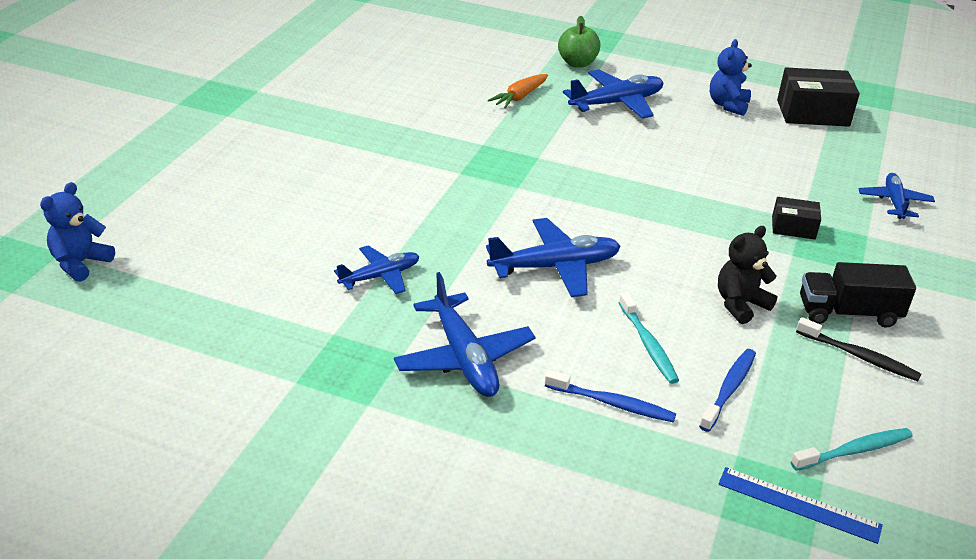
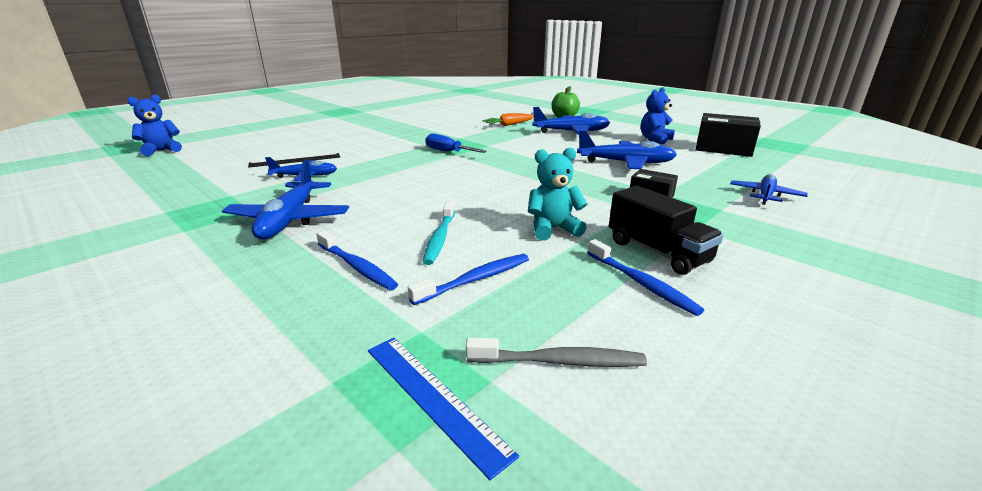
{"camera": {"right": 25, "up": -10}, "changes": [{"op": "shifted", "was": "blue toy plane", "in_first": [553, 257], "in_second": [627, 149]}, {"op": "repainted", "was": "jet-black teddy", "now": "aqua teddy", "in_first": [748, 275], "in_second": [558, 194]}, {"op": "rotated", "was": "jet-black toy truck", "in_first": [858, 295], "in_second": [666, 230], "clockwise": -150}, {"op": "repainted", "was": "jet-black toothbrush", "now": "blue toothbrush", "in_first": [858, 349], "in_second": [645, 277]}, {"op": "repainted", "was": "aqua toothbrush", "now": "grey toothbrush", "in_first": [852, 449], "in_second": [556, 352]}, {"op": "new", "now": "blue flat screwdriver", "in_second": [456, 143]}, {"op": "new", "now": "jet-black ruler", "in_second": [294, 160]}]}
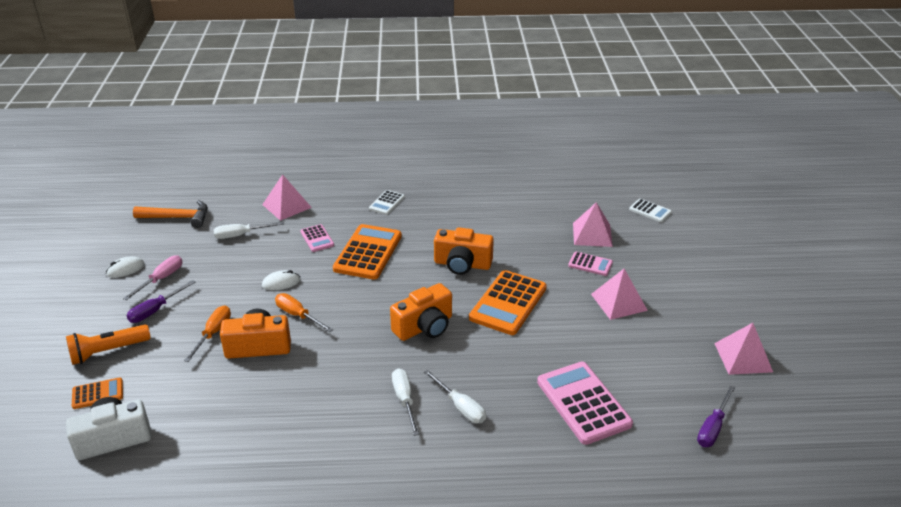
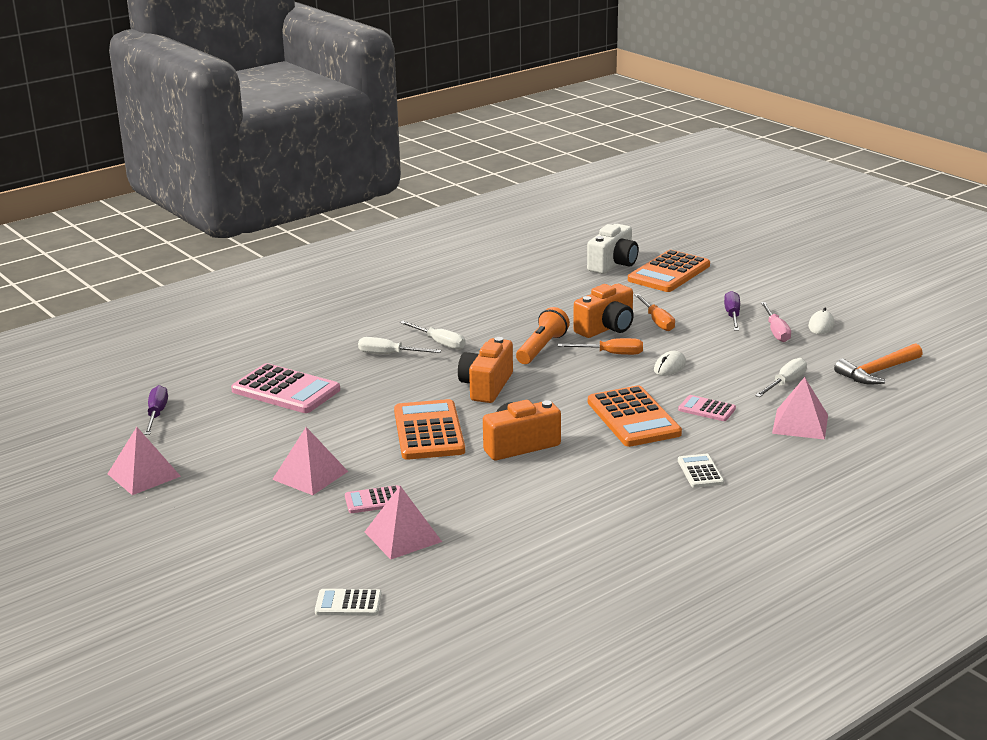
{"camera": {"right": 145, "up": -10}, "changes": [{"op": "shifted", "was": "orange flashlight", "in_first": [108, 345], "in_second": [543, 335]}, {"op": "scaled", "was": "orange adding machine", "in_first": [97, 393], "in_second": [669, 271], "ratio": 1.96}]}
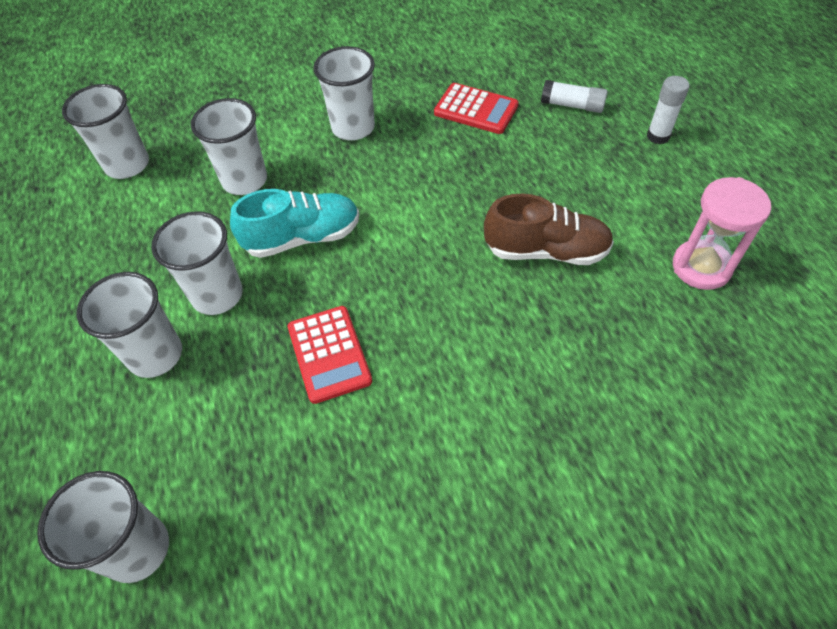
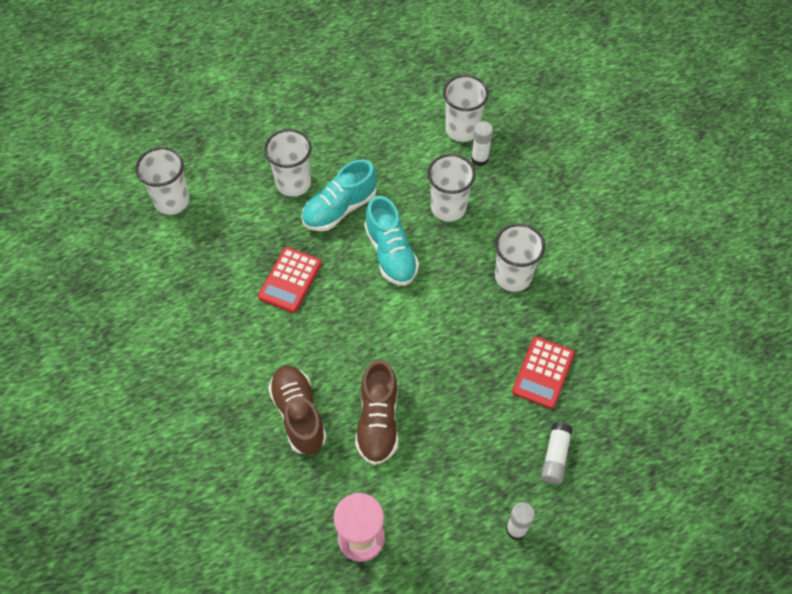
{"camera": {"right": 85, "up": 5}, "changes": [{"op": "swapped", "was": "snow-white cup", "now": "aqua sneaker", "in_first": [197, 263], "in_second": [339, 195]}, {"op": "rotated", "was": "crimson adding machine", "in_first": [330, 355], "in_second": [290, 280], "clockwise": -45}, {"op": "new", "now": "snow-white glue stick", "in_second": [482, 144]}, {"op": "new", "now": "russet sneaker", "in_second": [297, 410]}]}
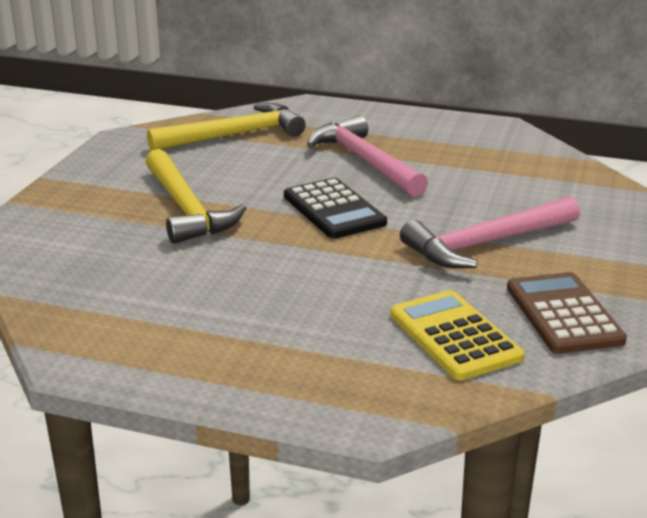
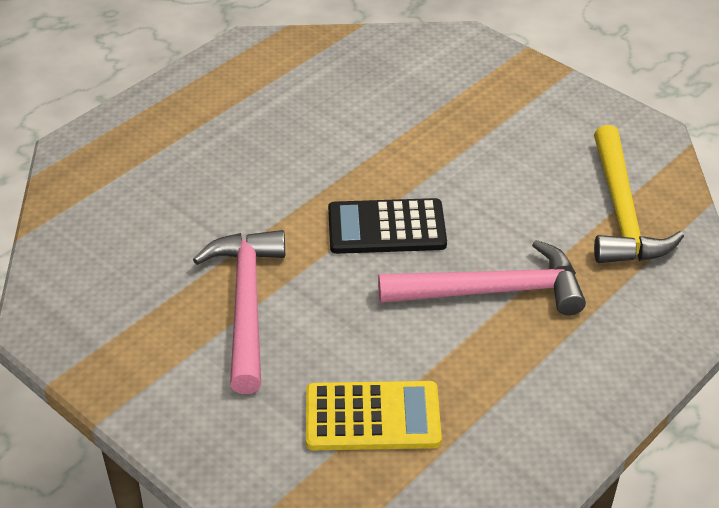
{"camera": {"right": 115, "up": 15}, "changes": [{"op": "gone", "was": "bright yellow carpenter's hammer", "in_first": [196, 196]}, {"op": "gone", "was": "russet adding machine", "in_first": [567, 313]}, {"op": "shifted", "was": "bright yellow adding machine", "in_first": [457, 335], "in_second": [374, 415]}]}
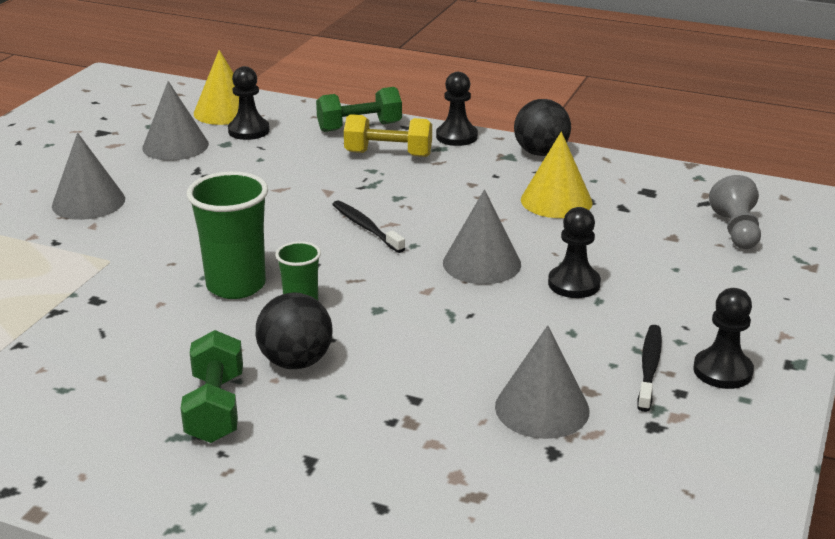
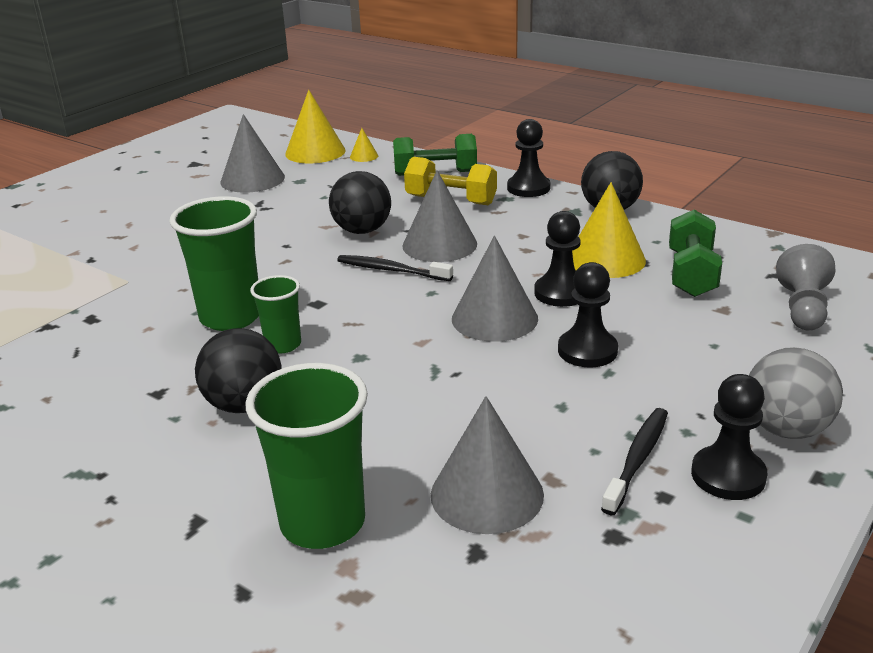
{"camera": {"right": 15, "up": 0}, "changes": [{"op": "shifted", "was": "jet-black chess pawn", "in_first": [249, 103], "in_second": [557, 259]}, {"op": "shifted", "was": "grey cone shape", "in_first": [88, 176], "in_second": [439, 216]}, {"op": "rotated", "was": "jet-black toothbrush", "in_first": [368, 226], "in_second": [395, 268], "clockwise": -45}, {"op": "shifted", "was": "emerald hand weight", "in_first": [212, 386], "in_second": [695, 253]}, {"op": "new", "now": "bright yellow cone shape", "in_second": [364, 145]}, {"op": "new", "now": "jet-black ball", "in_second": [360, 202]}, {"op": "new", "now": "grey ball", "in_second": [796, 393]}, {"op": "new", "now": "emerald cup", "in_second": [307, 456]}]}
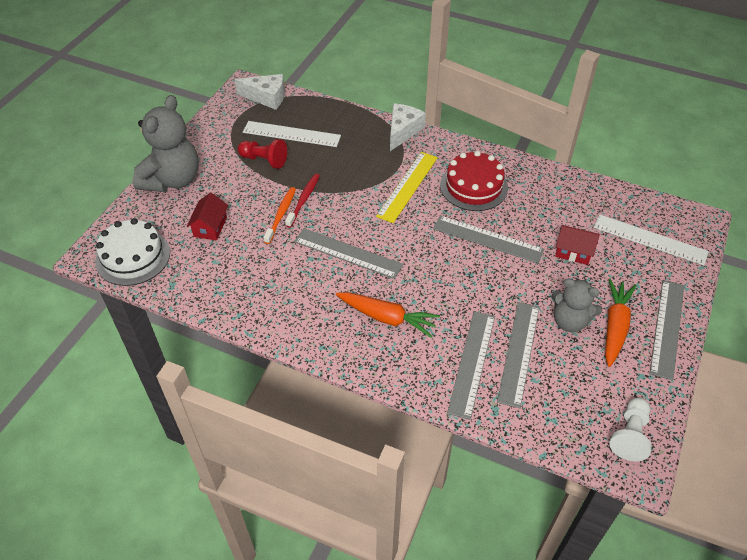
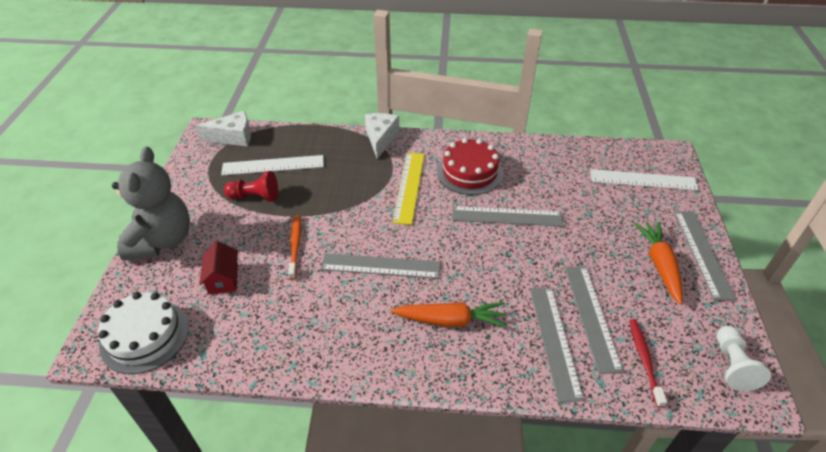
{"camera": {"right": -20, "up": -5}, "changes": [{"op": "shifted", "was": "crimson toothbrush", "in_first": [302, 201], "in_second": [648, 363]}, {"op": "gone", "was": "crimson house", "in_first": [577, 245]}, {"op": "gone", "was": "grey teddy", "in_first": [577, 305]}]}
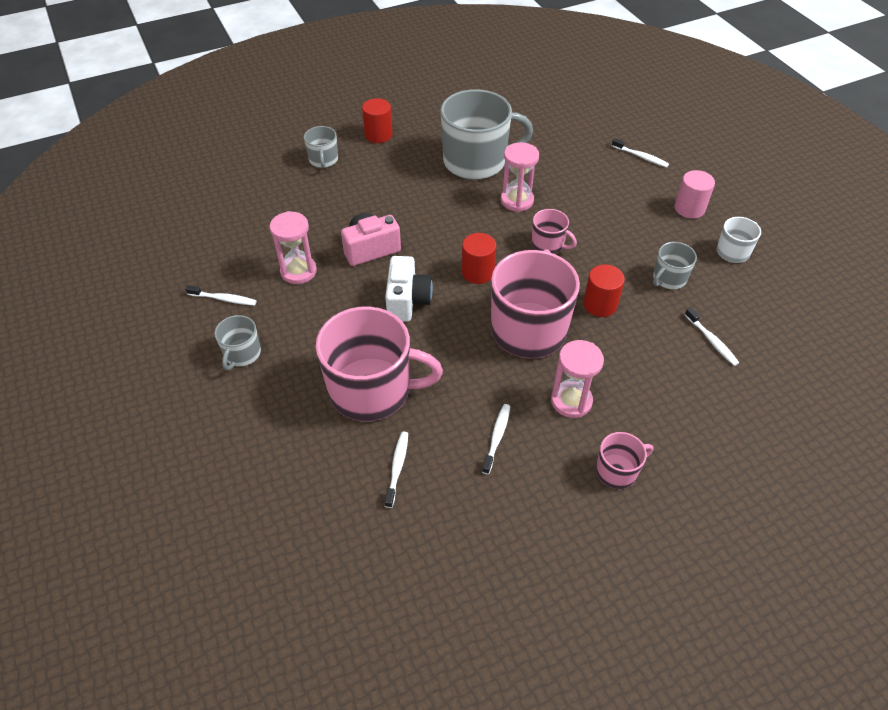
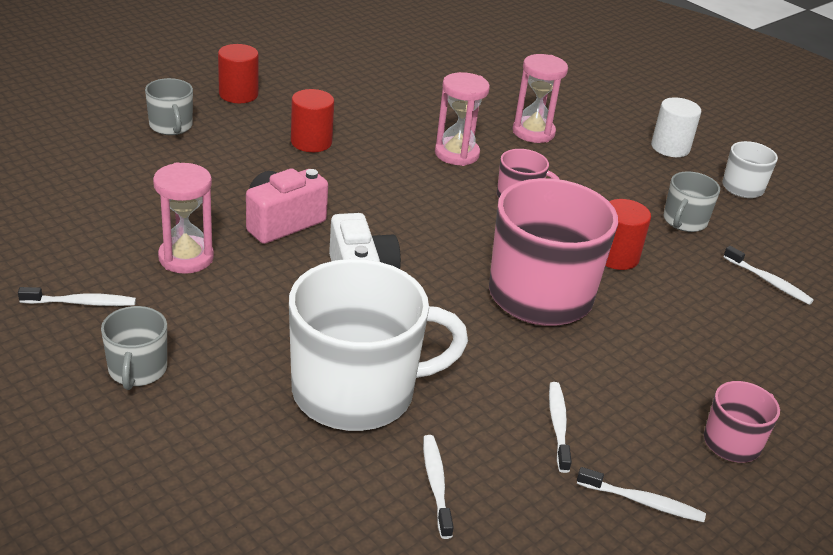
{"camera": {"right": -20, "up": -15}, "changes": [{"op": "gone", "was": "grey tea mug", "in_first": [487, 134]}, {"op": "shifted", "was": "snow-white toothbrush", "in_first": [640, 152], "in_second": [641, 494]}, {"op": "repainted", "was": "pink cylinder", "now": "snow-white cylinder", "in_first": [695, 194], "in_second": [676, 127]}, {"op": "shifted", "was": "crimson cylinder", "in_first": [479, 258], "in_second": [312, 120]}, {"op": "repainted", "was": "pink tea mug", "now": "snow-white tea mug", "in_first": [379, 364], "in_second": [378, 345]}, {"op": "shifted", "was": "pink sand timer", "in_first": [577, 379], "in_second": [540, 98]}]}
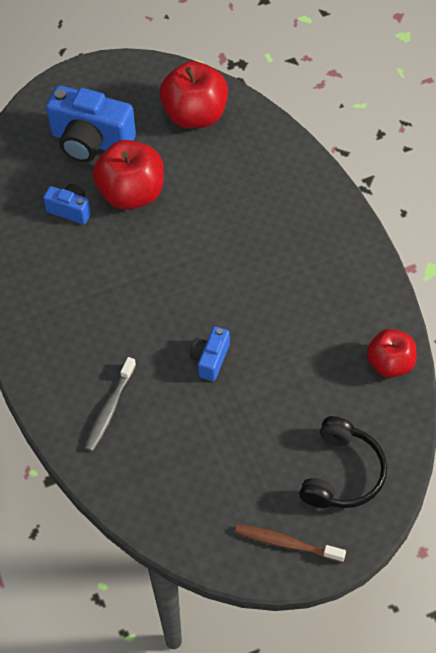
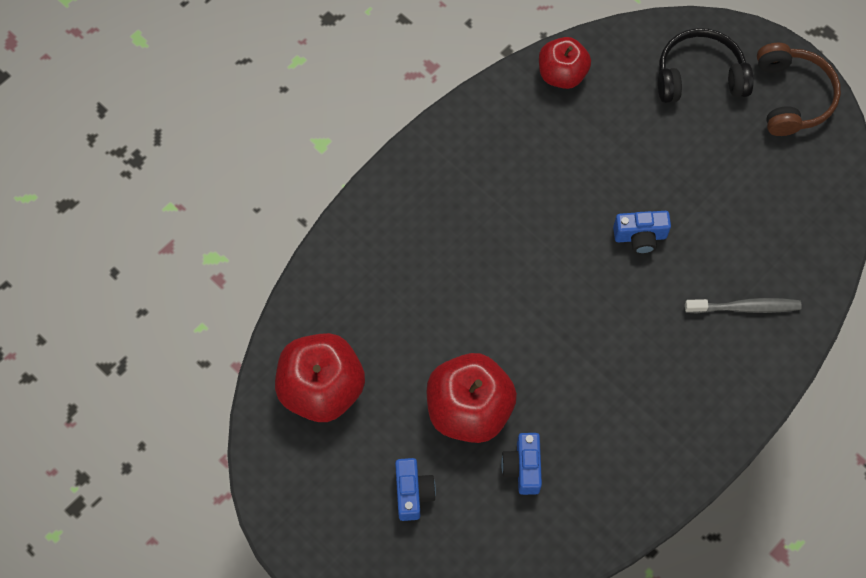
{"camera": {"right": -115, "up": 10}, "changes": [{"op": "scaled", "was": "blue compact camera", "in_first": [91, 123], "in_second": [415, 489], "ratio": 0.52}, {"op": "swapped", "was": "russet toothbrush", "now": "russet over-ear headphones", "in_first": [290, 543], "in_second": [799, 89]}]}
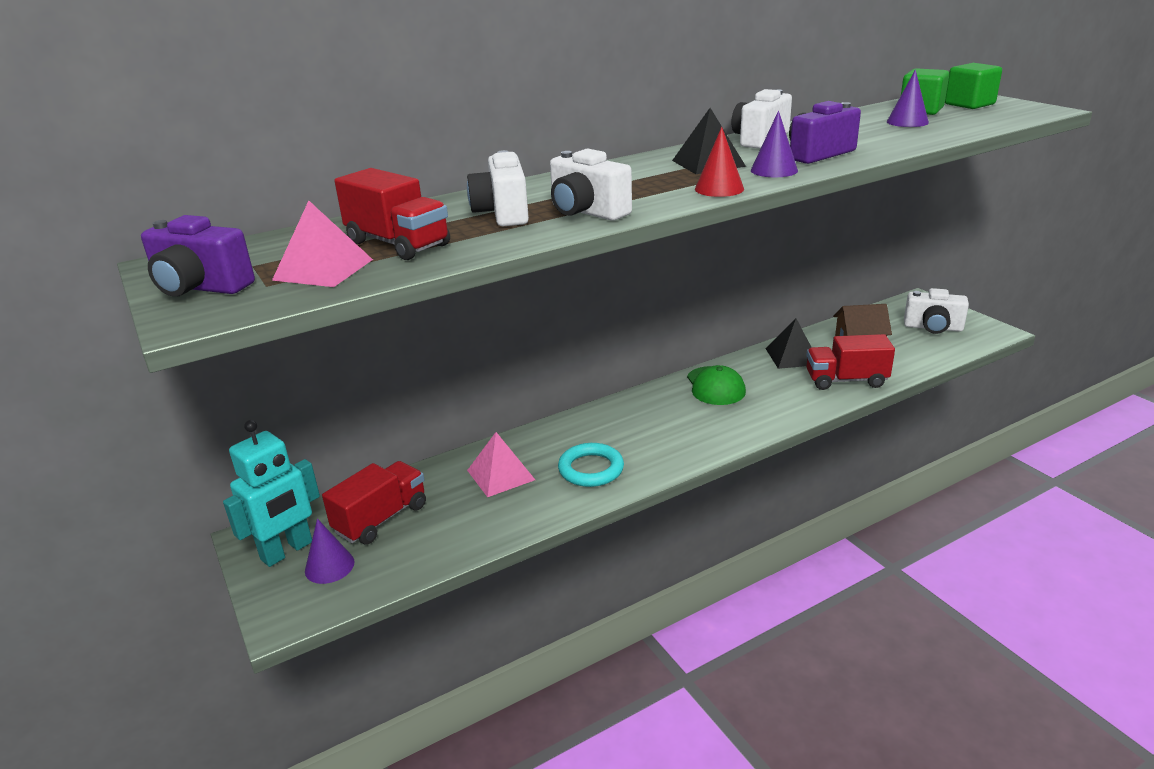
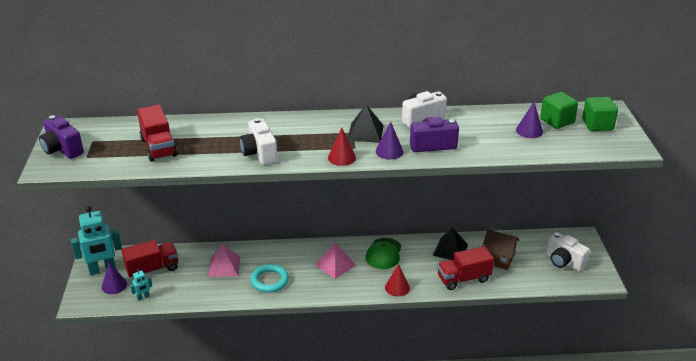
{"camera": {"right": 25, "up": 5}, "changes": [{"op": "gone", "was": "snow-white compact camera", "in_first": [498, 188]}, {"op": "shifted", "was": "pink pyramid", "in_first": [322, 244], "in_second": [335, 260]}, {"op": "rotated", "was": "crimson toy truck", "in_first": [850, 362], "in_second": [465, 268], "clockwise": -45}, {"op": "new", "now": "crimson cone shape", "in_second": [397, 280]}, {"op": "new", "now": "aqua robot", "in_second": [141, 285]}]}
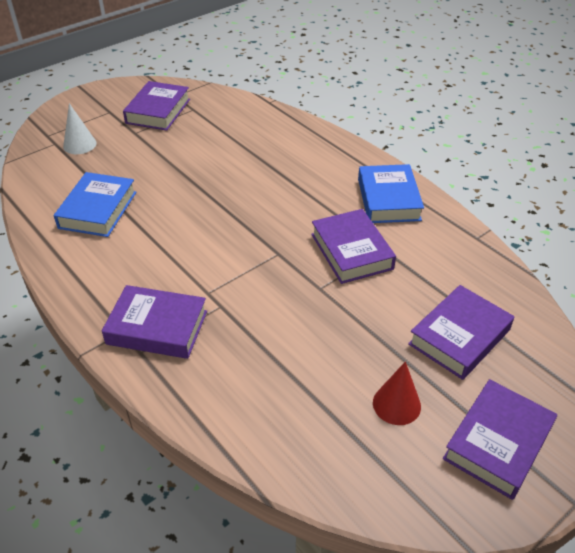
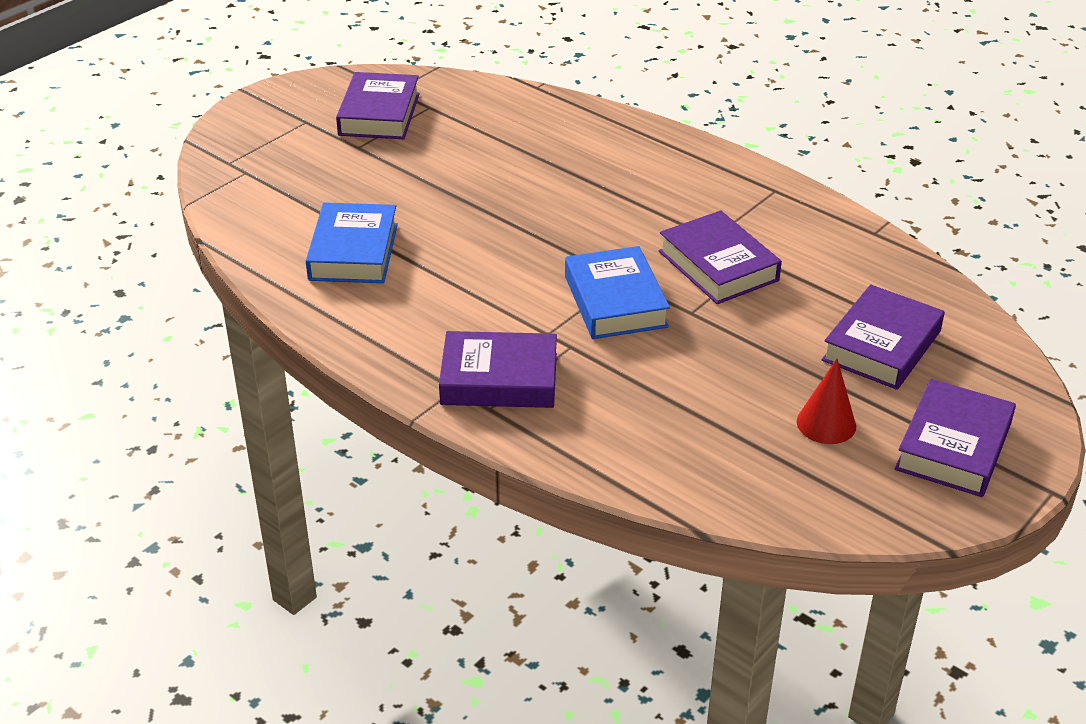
{"camera": {"right": -10, "up": -5}, "changes": [{"op": "gone", "was": "snow-white cone shape", "in_first": [80, 128]}, {"op": "shifted", "was": "blue hardback", "in_first": [391, 193], "in_second": [617, 292]}]}
